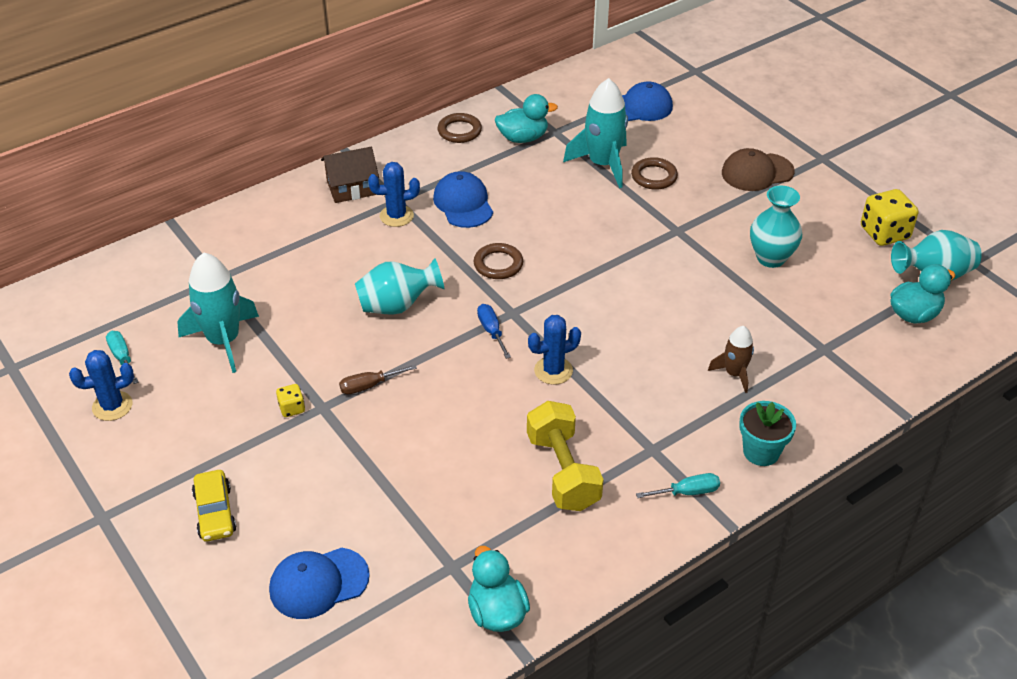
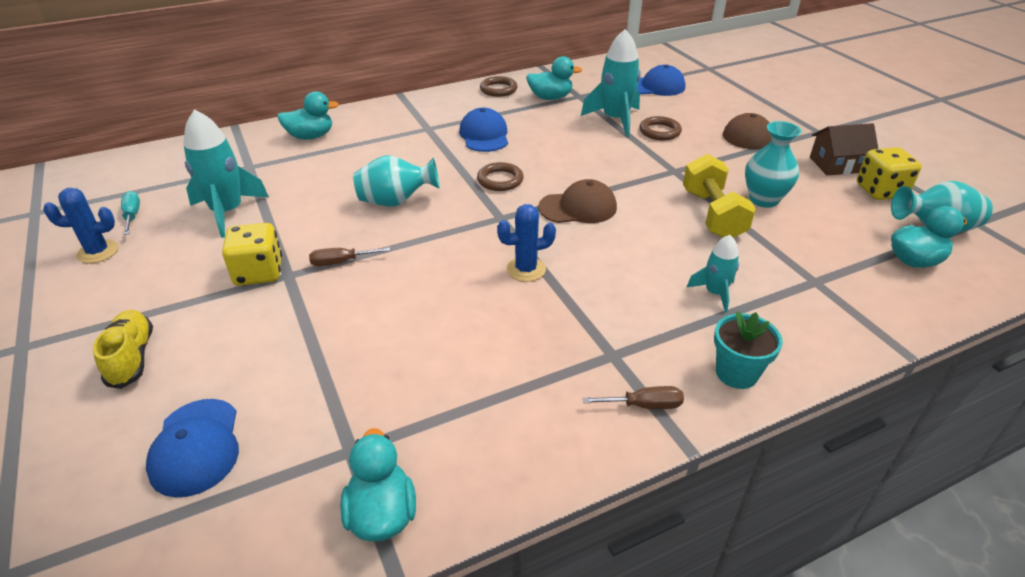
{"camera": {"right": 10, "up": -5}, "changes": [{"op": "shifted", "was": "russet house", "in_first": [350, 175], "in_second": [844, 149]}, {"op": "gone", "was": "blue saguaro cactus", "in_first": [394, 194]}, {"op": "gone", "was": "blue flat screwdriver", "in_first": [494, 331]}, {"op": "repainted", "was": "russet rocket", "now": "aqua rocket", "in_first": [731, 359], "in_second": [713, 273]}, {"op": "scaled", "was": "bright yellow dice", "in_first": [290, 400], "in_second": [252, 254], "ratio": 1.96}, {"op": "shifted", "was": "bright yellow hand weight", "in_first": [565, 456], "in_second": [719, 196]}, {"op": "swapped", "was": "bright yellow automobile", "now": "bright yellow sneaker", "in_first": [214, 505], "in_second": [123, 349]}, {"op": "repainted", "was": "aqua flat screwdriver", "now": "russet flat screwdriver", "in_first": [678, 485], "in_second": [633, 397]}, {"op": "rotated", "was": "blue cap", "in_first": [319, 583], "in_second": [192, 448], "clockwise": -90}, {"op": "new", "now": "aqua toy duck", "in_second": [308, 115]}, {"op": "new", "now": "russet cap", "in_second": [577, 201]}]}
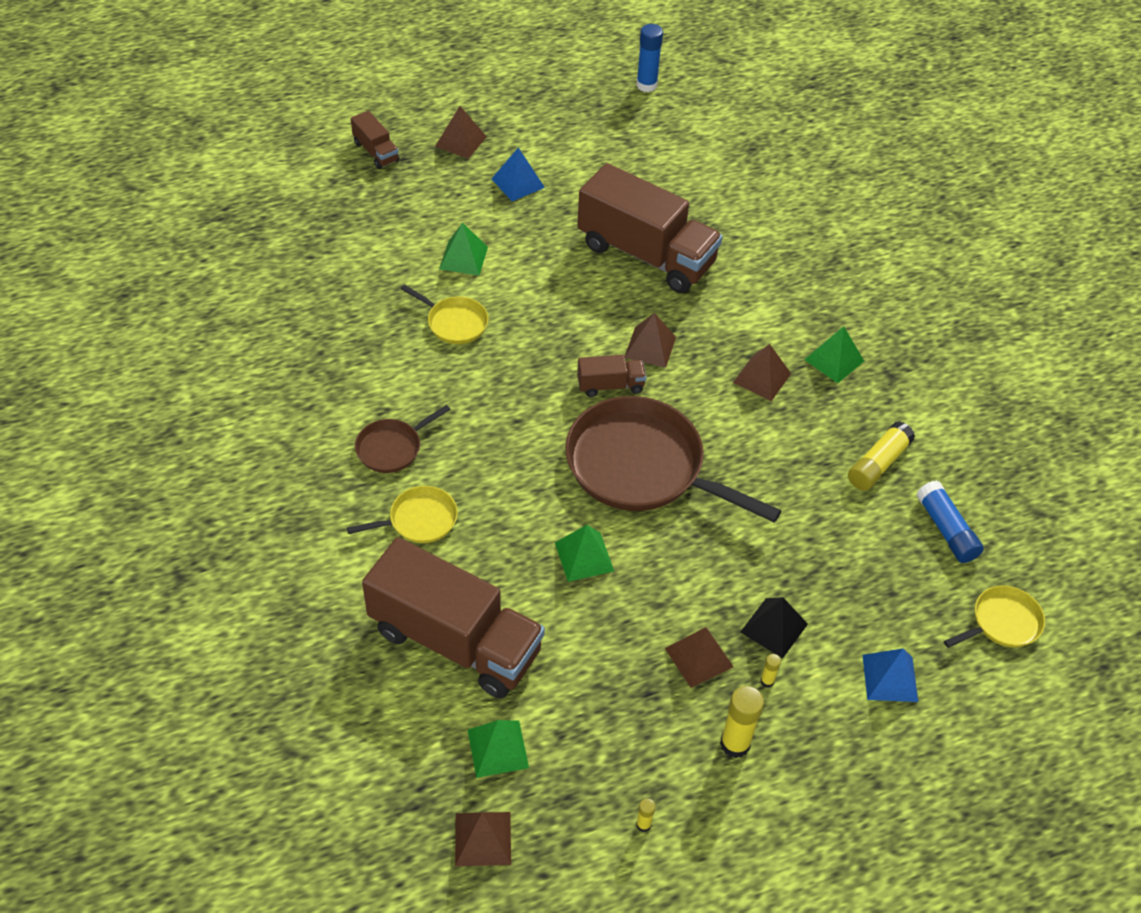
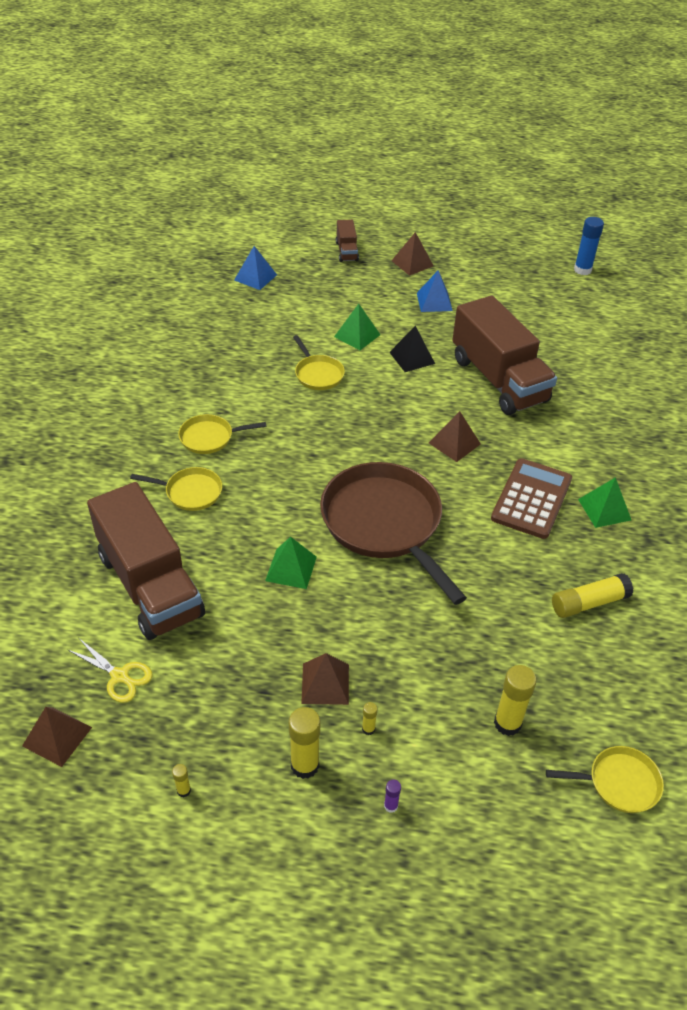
{"camera": {"right": 30, "up": -5}, "changes": [{"op": "swapped", "was": "russet pyramid", "now": "russet adding machine", "in_first": [762, 372], "in_second": [531, 498]}, {"op": "gone", "was": "russet toy truck", "in_first": [611, 376]}, {"op": "repainted", "was": "russet skillet", "now": "bright yellow skillet", "in_first": [403, 439], "in_second": [222, 434]}, {"op": "gone", "was": "blue glue stick", "in_first": [950, 521]}, {"op": "shifted", "was": "jet-black pyramid", "in_first": [774, 628], "in_second": [412, 349]}, {"op": "shifted", "was": "blue pyramid", "in_first": [890, 675], "in_second": [255, 268]}, {"op": "swapped", "was": "emerald pyramid", "now": "bright yellow shears", "in_first": [498, 749], "in_second": [110, 670]}, {"op": "new", "now": "bright yellow glue stick", "in_second": [515, 700]}, {"op": "new", "now": "royal purple glue stick", "in_second": [392, 796]}]}
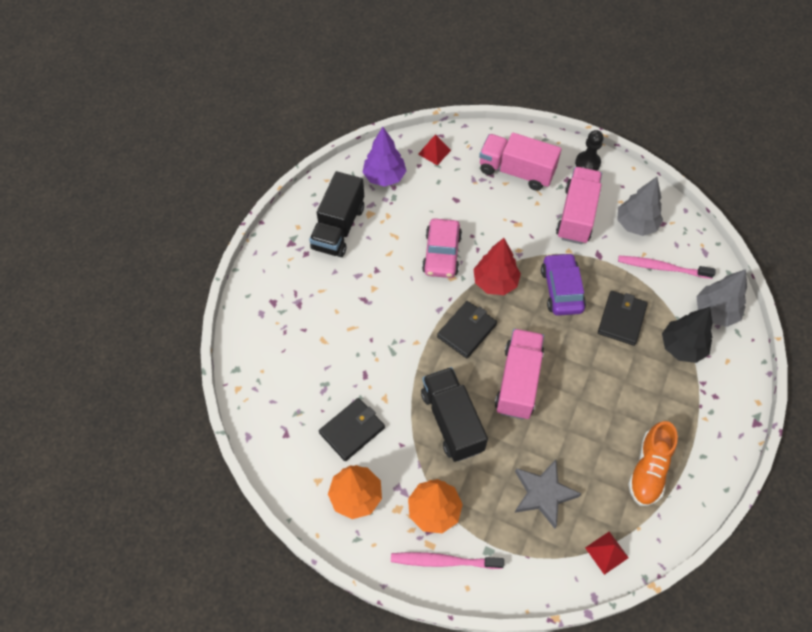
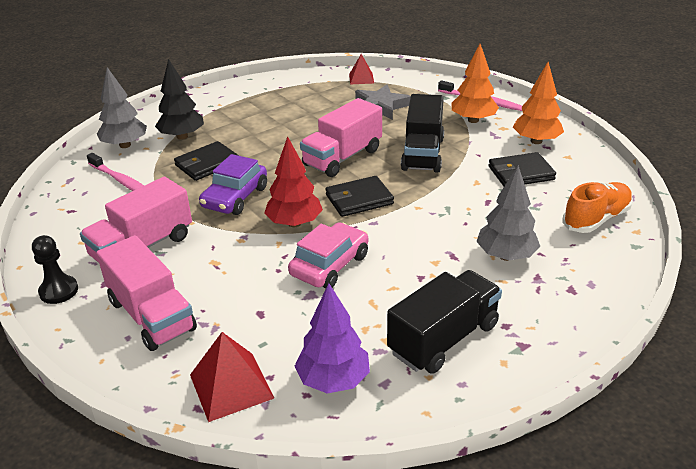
{"camera": {"right": -150, "up": -25}, "changes": [{"op": "scaled", "was": "crimson pyramid", "in_first": [434, 150], "in_second": [232, 377], "ratio": 1.6}, {"op": "shifted", "was": "grey tree", "in_first": [640, 206], "in_second": [508, 213]}, {"op": "shifted", "was": "orange sneaker", "in_first": [653, 463], "in_second": [597, 207]}]}
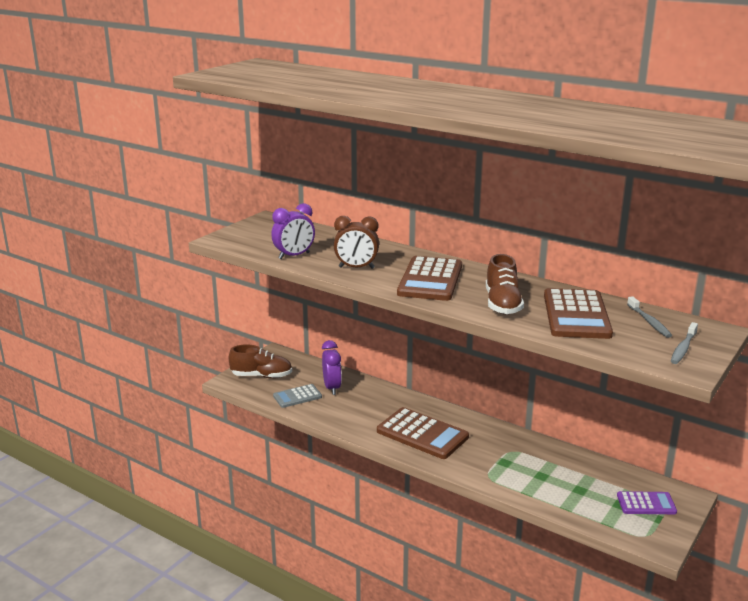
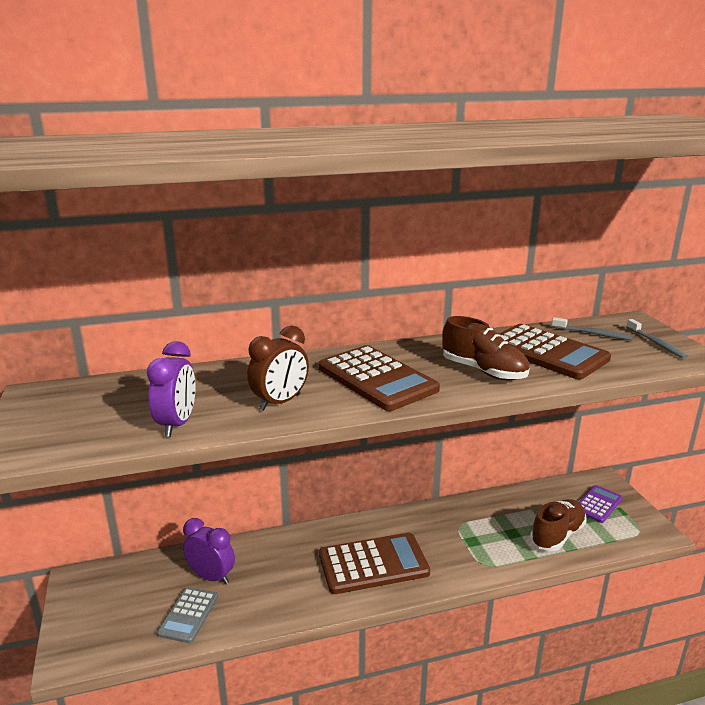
{"camera": {"right": -50, "up": 0}, "changes": [{"op": "shifted", "was": "russet sneaker", "in_first": [260, 361], "in_second": [558, 525]}]}
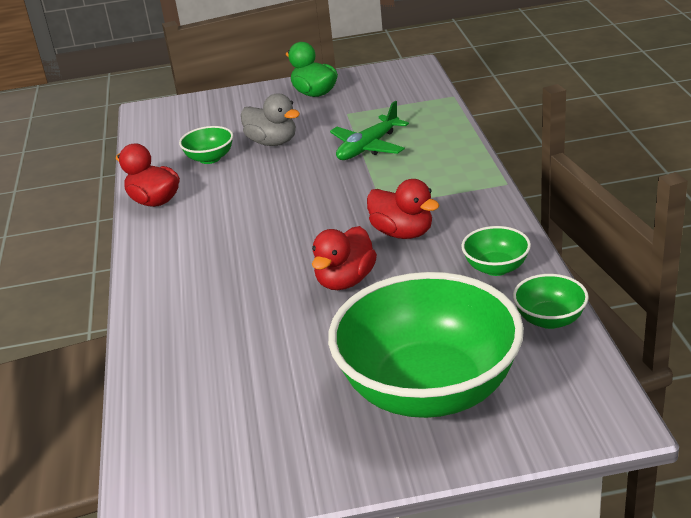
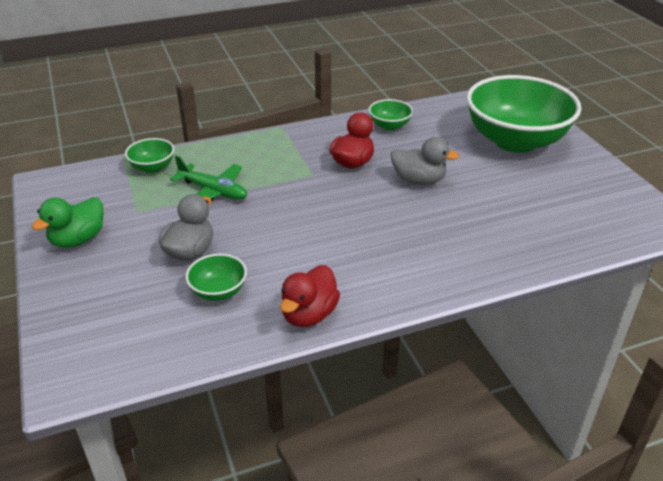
{"camera": {"right": -105, "up": 5}, "changes": [{"op": "repainted", "was": "crimson toy duck", "now": "grey toy duck", "in_first": [344, 258], "in_second": [425, 161]}, {"op": "shifted", "was": "emerald serving bowl", "in_first": [551, 301], "in_second": [149, 155]}]}
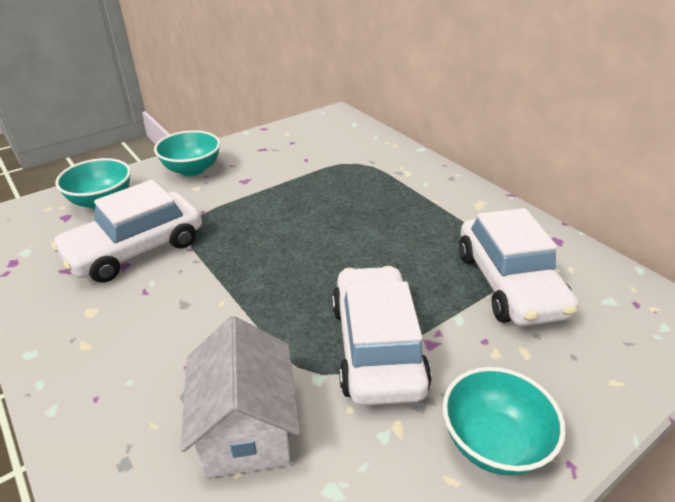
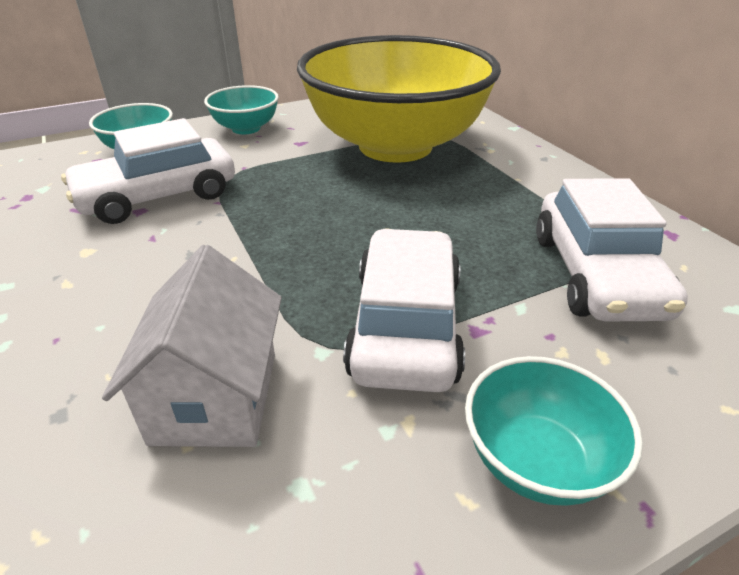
{"camera": {"right": 10, "up": 0}, "changes": [{"op": "new", "now": "bright yellow serving bowl", "in_second": [399, 99]}]}
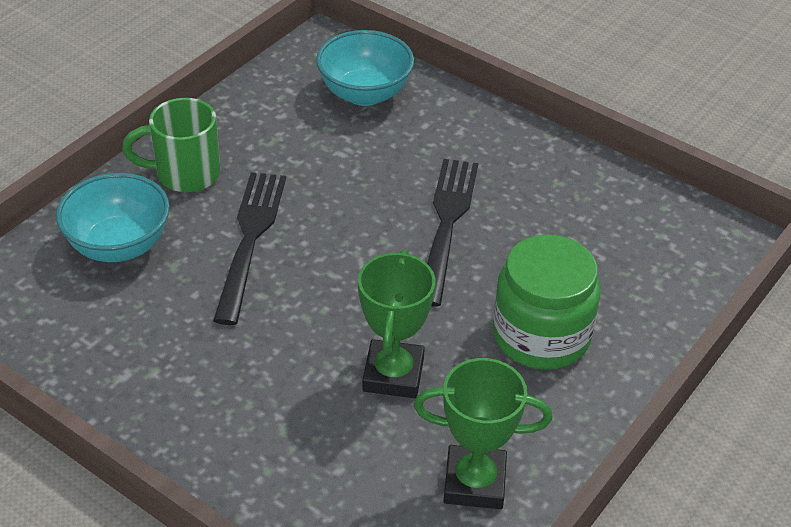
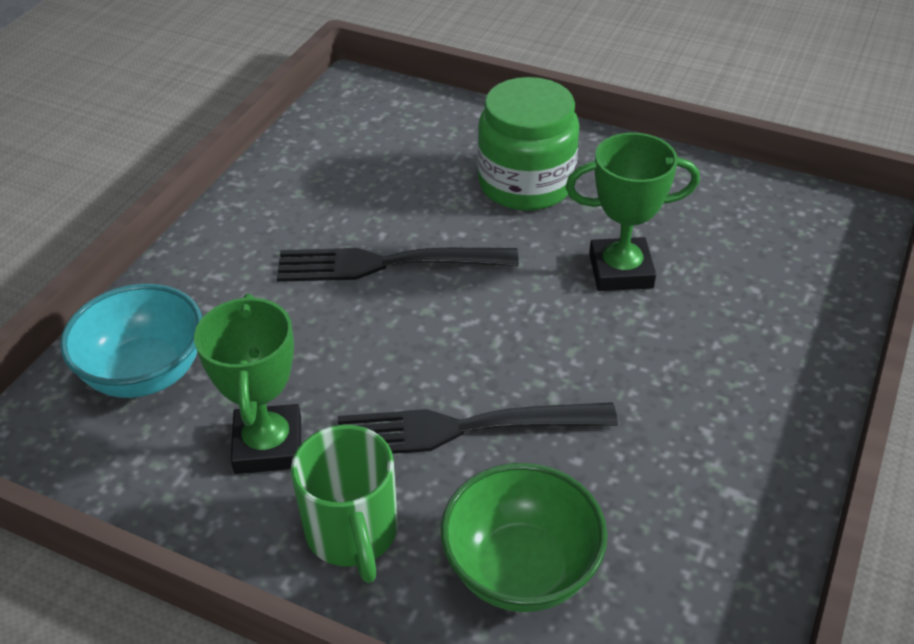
{"camera": {"right": -100, "up": 0}, "changes": [{"op": "repainted", "was": "aqua serving bowl", "now": "emerald serving bowl", "in_first": [113, 217], "in_second": [524, 537]}, {"op": "shifted", "was": "emerald trophy", "in_first": [483, 433], "in_second": [247, 384]}]}
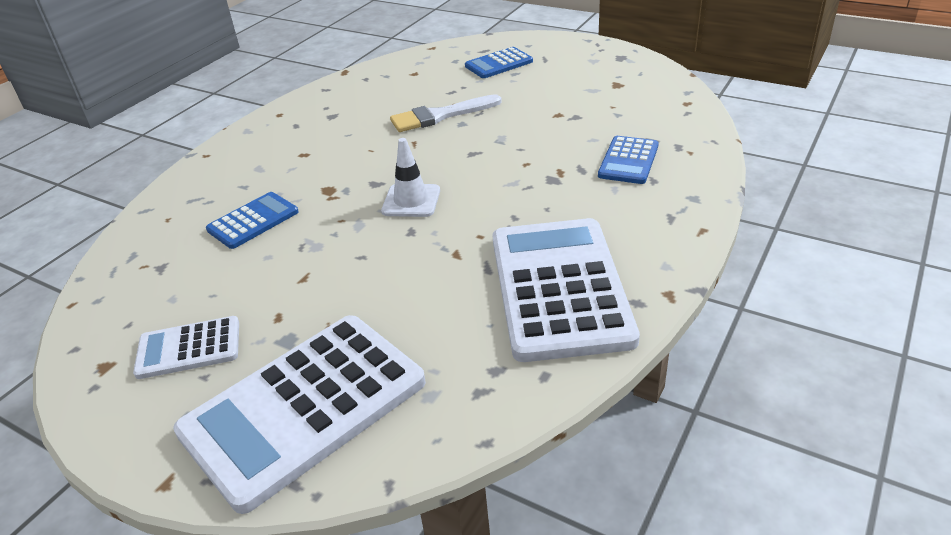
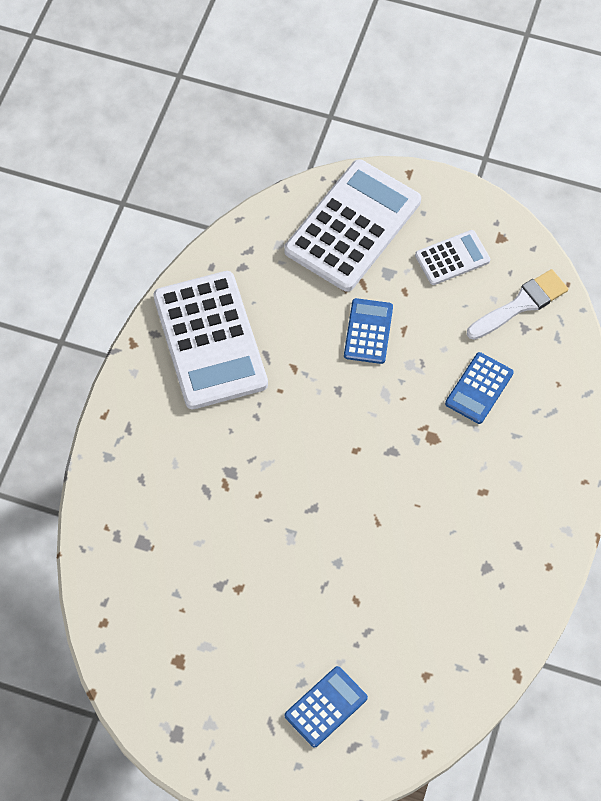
{"camera": {"right": 165, "up": 25}, "changes": [{"op": "shifted", "was": "snow-white brush", "in_first": [446, 113], "in_second": [517, 304]}, {"op": "shifted", "was": "blue adding machine", "in_first": [628, 160], "in_second": [368, 331]}, {"op": "gone", "was": "snow-white traffic cone", "in_first": [410, 177]}]}
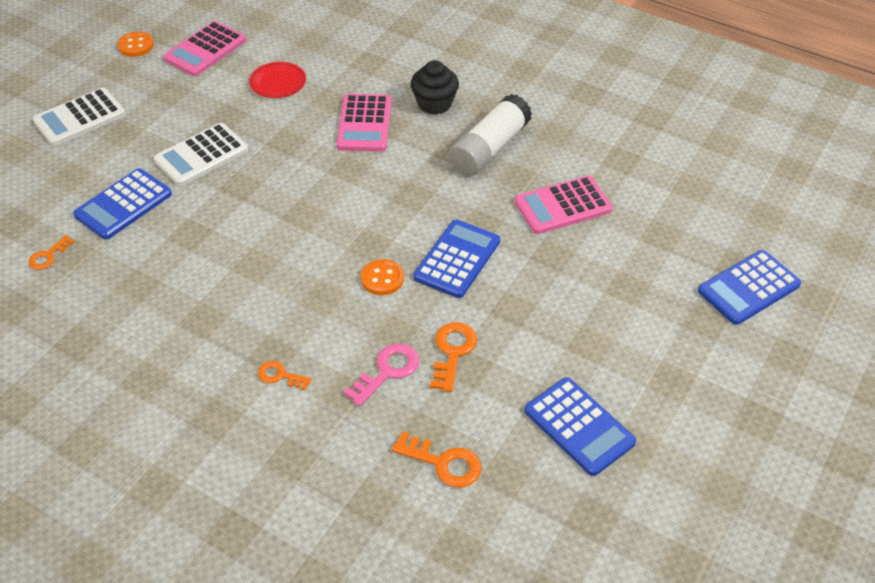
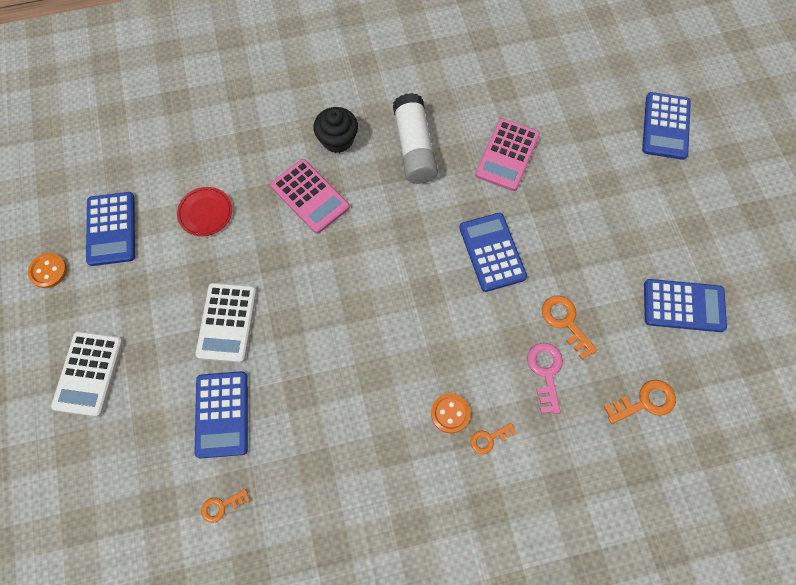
{"camera": {"right": -45, "up": 20}, "changes": [{"op": "repainted", "was": "pink adding machine", "now": "blue adding machine", "in_first": [204, 48], "in_second": [110, 229]}, {"op": "rotated", "was": "orange key", "in_first": [52, 252], "in_second": [225, 506], "clockwise": 75}, {"op": "shifted", "was": "orange button", "in_first": [382, 277], "in_second": [451, 413]}]}
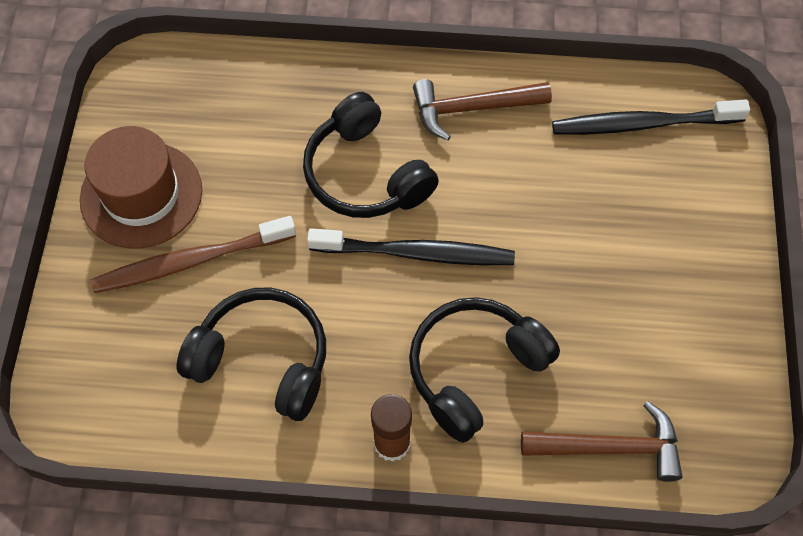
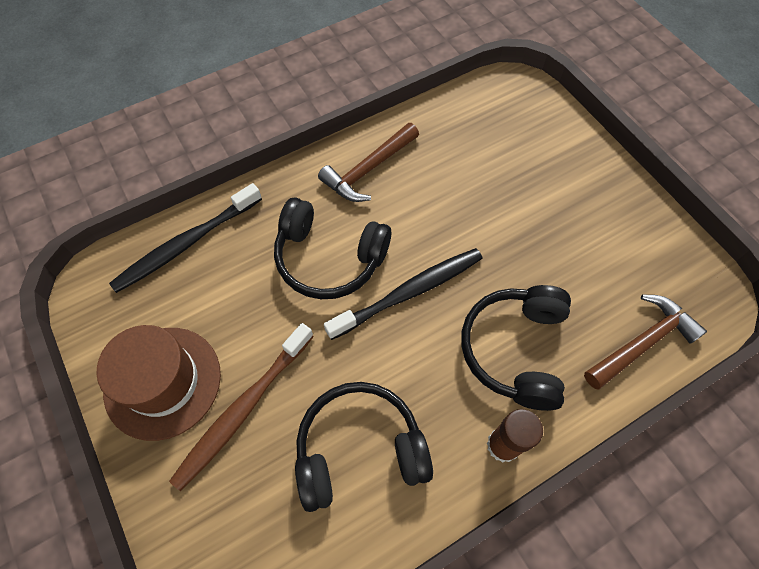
{"camera": {"right": -35, "up": 0}, "changes": [{"op": "shifted", "was": "jet-black toothbrush", "in_first": [651, 117], "in_second": [185, 238]}]}
